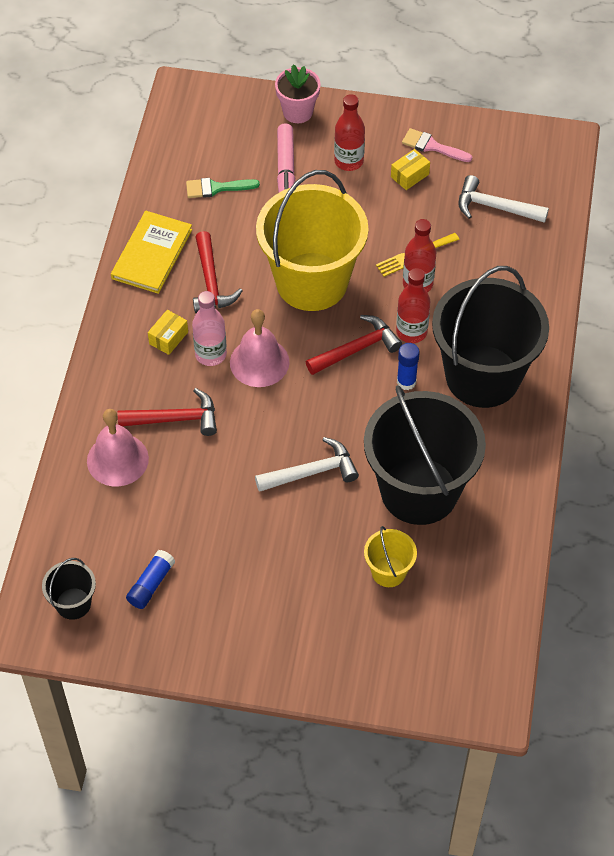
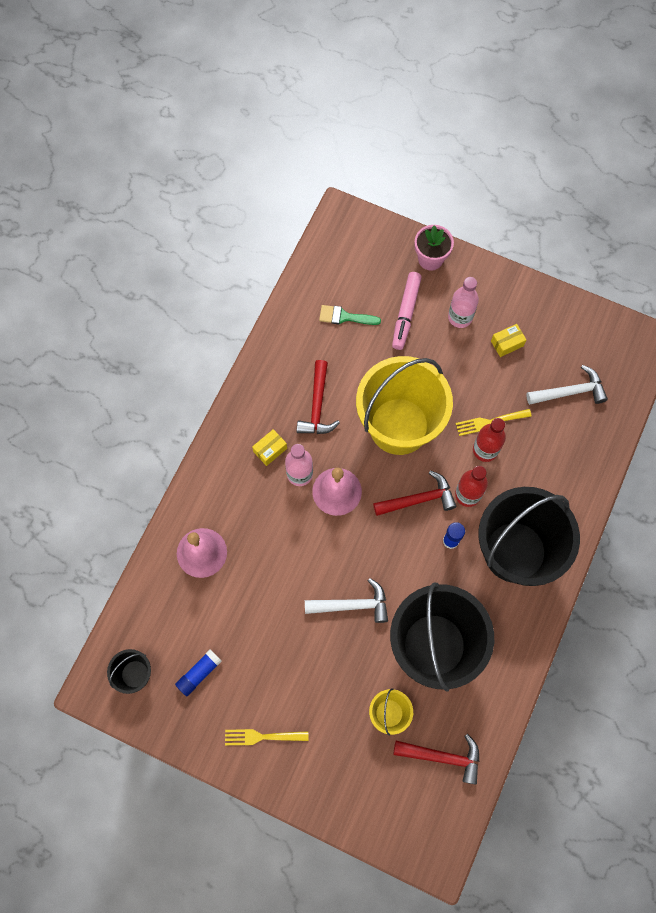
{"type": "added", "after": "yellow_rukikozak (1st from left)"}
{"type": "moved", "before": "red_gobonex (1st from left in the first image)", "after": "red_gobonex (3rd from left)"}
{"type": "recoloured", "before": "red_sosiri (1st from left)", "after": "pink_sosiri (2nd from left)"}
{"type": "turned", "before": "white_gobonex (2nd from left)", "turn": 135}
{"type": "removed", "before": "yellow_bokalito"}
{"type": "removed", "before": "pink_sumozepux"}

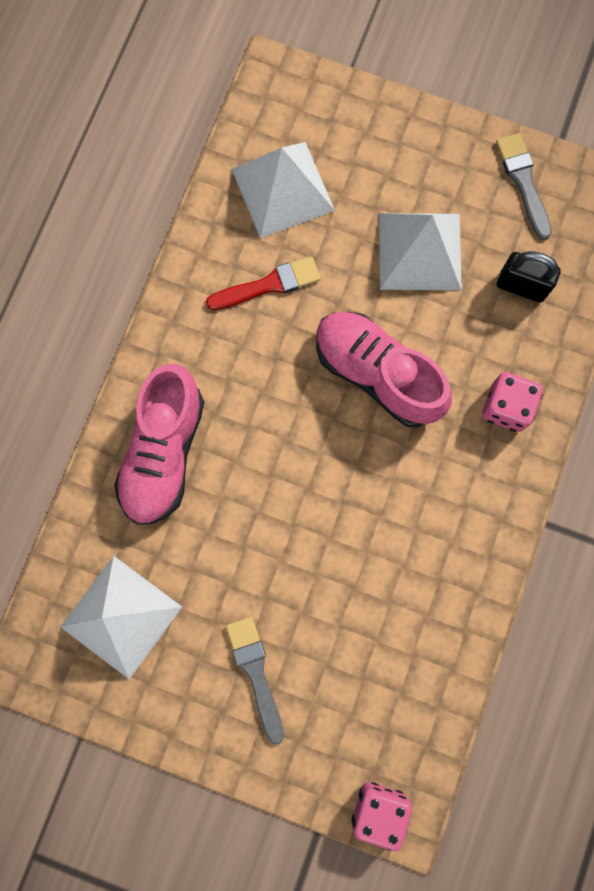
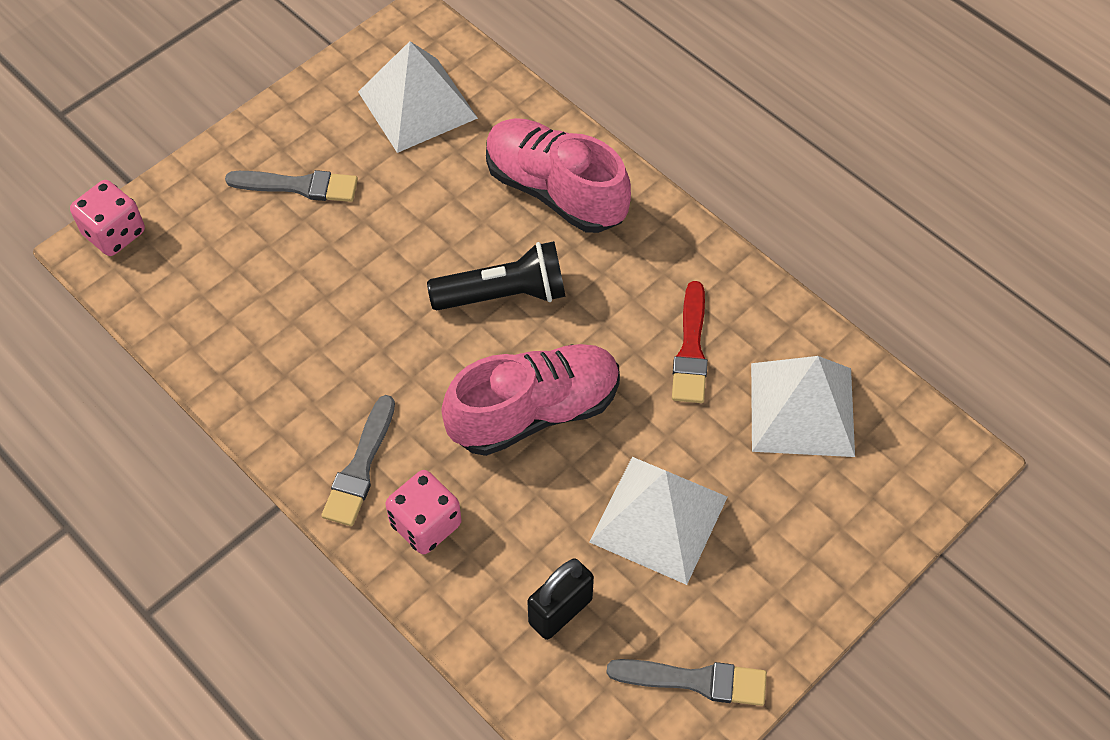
{"type": "added", "after": "grey_sumozepux (2nd from left)"}
{"type": "added", "after": "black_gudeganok"}

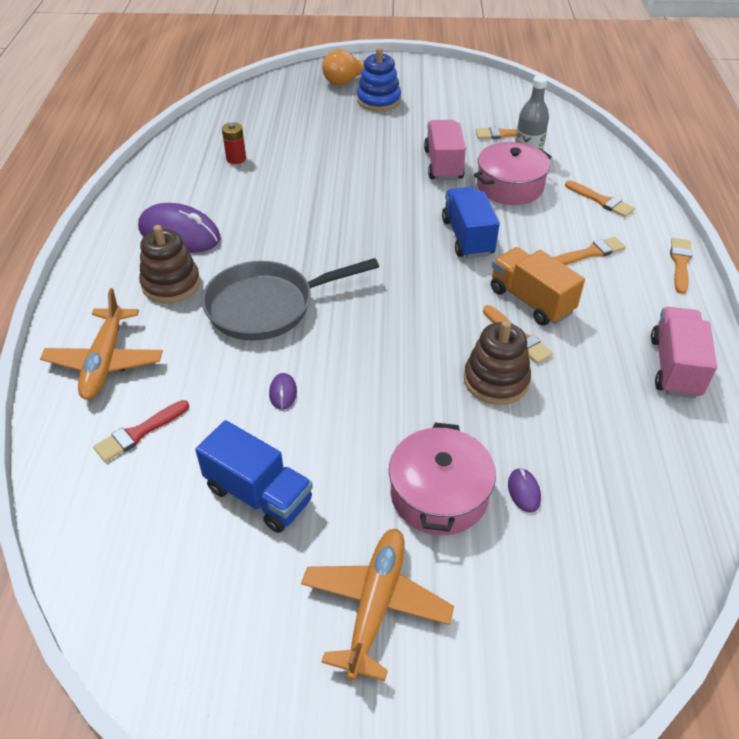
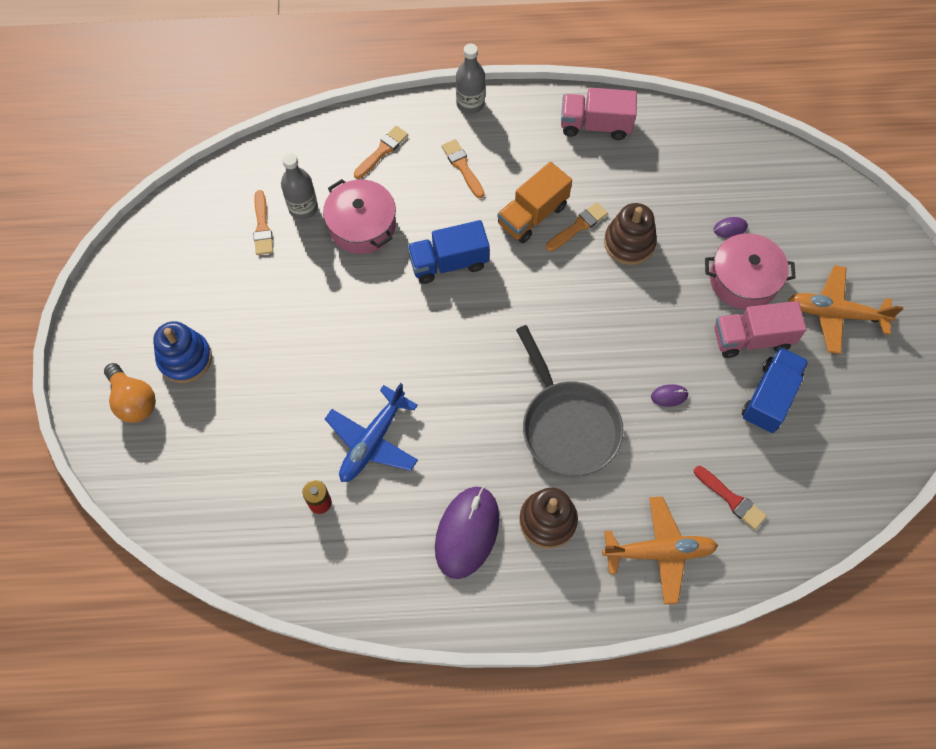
{"type": "added", "after": "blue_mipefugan"}
{"type": "replaced", "before": "orange_sumozepux (5th from left)", "after": "grey_sosiri (2nd from left)"}
{"type": "moved", "before": "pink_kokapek (1st from left in the first image)", "after": "pink_kokapek (2nd from left)"}

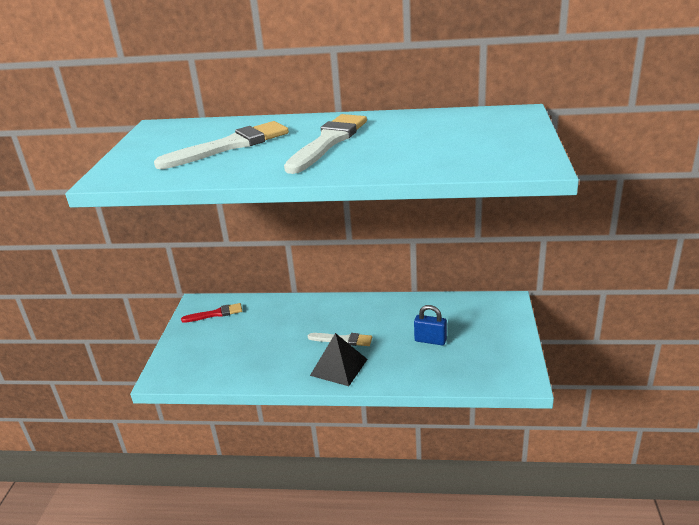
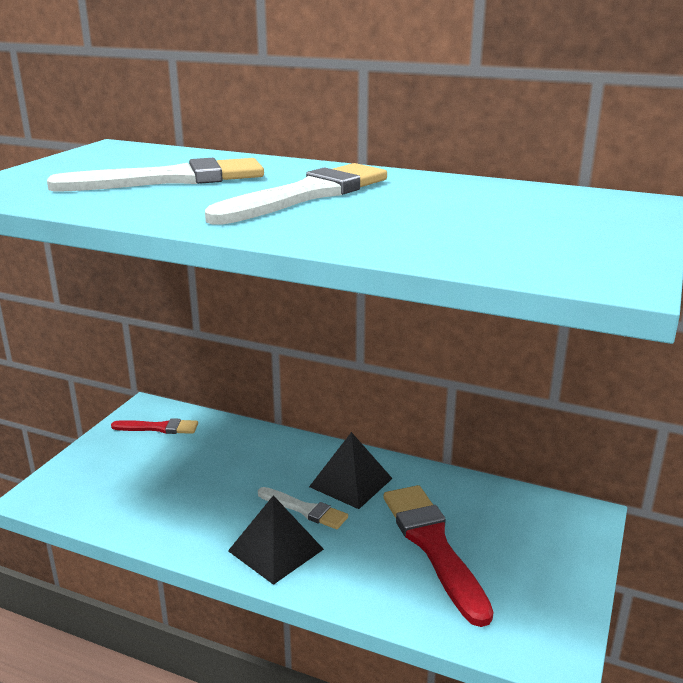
{"type": "added", "after": "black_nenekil (2nd from left)"}
{"type": "replaced", "before": "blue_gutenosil", "after": "red_sumozepux (2nd from left)"}

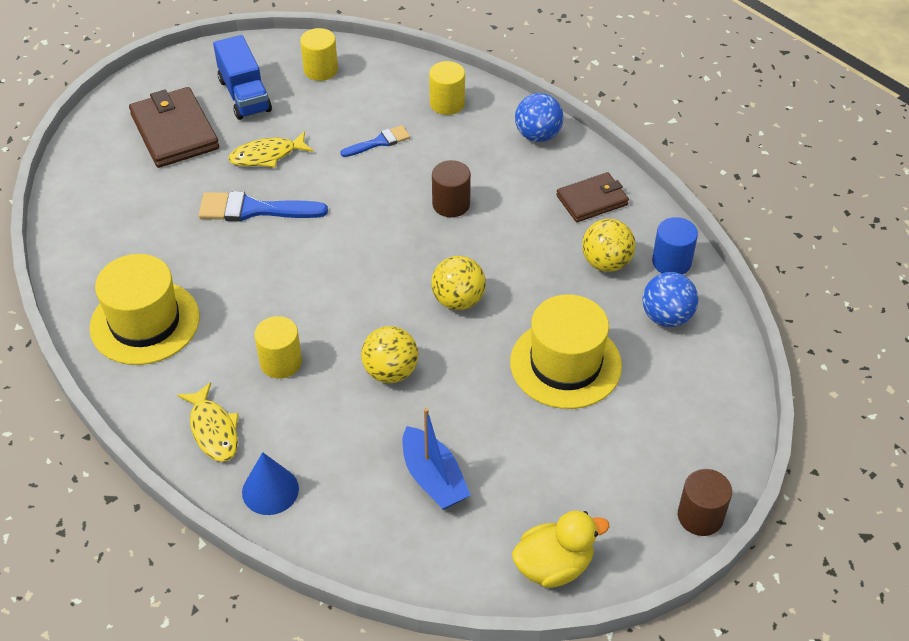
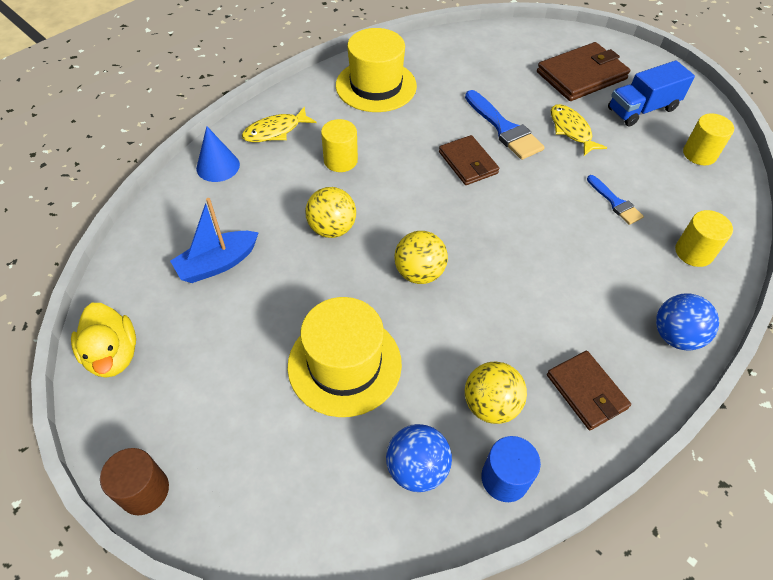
{"type": "added", "after": "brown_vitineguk (1st from left)"}
{"type": "turned", "before": "blue_sumozepux (1st from left)", "turn": 150}
{"type": "removed", "before": "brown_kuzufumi (1st from left)"}

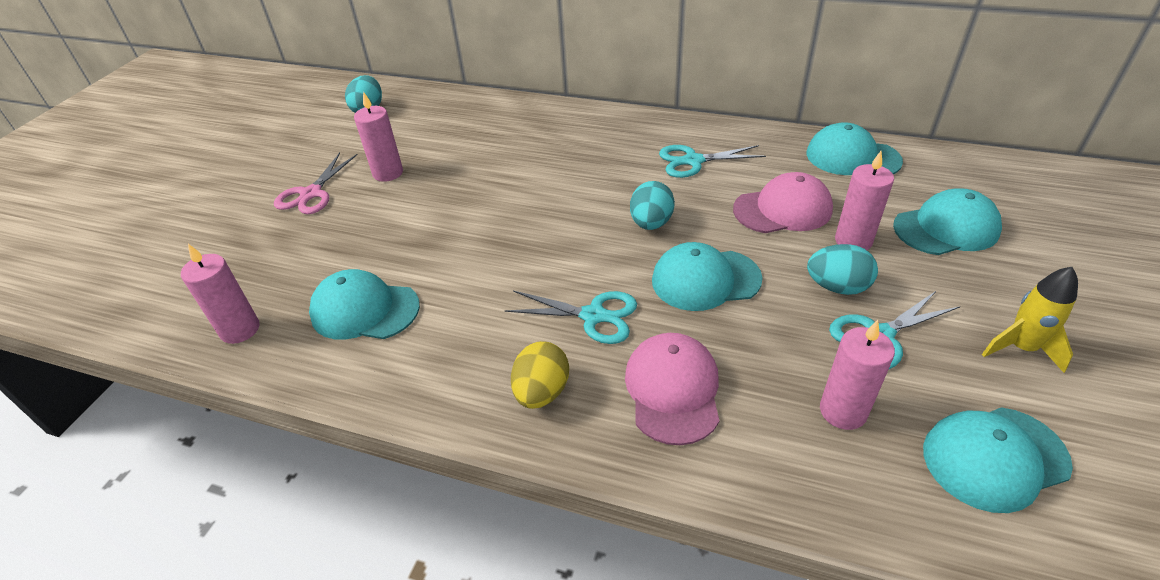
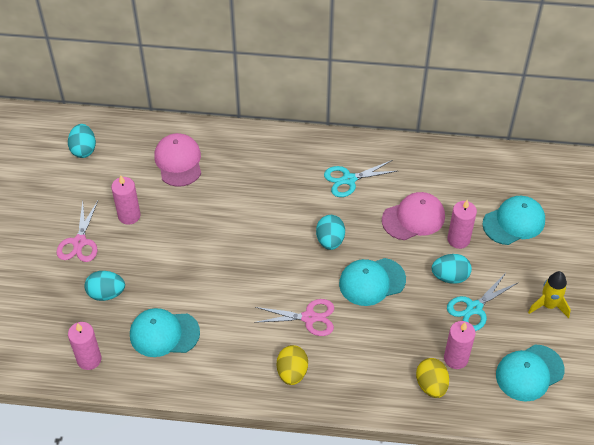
{"type": "added", "after": "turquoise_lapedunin (2nd from left)"}
{"type": "moved", "before": "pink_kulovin (1st from left)"}
{"type": "recoloured", "before": "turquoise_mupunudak (1st from left)", "after": "pink_mupunudak (2nd from left)"}
{"type": "added", "after": "yellow_lapedunin (2nd from left)"}
{"type": "removed", "before": "turquoise_kulovin (3rd from left)"}

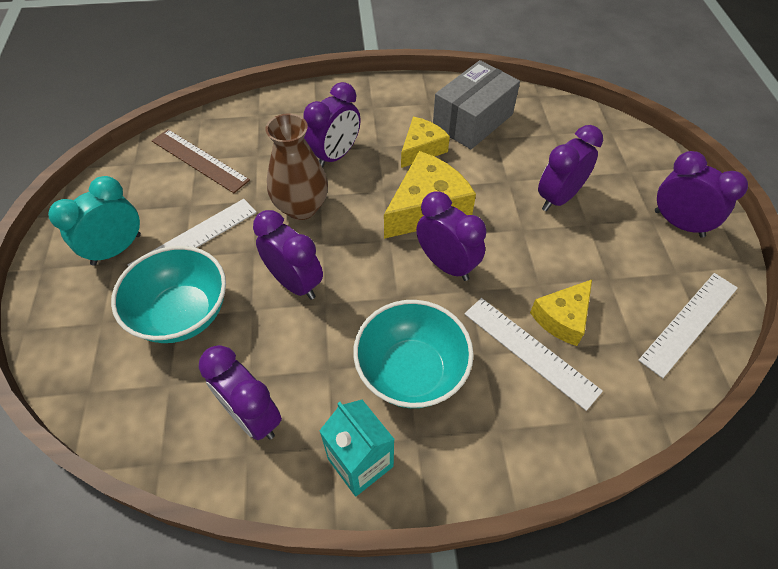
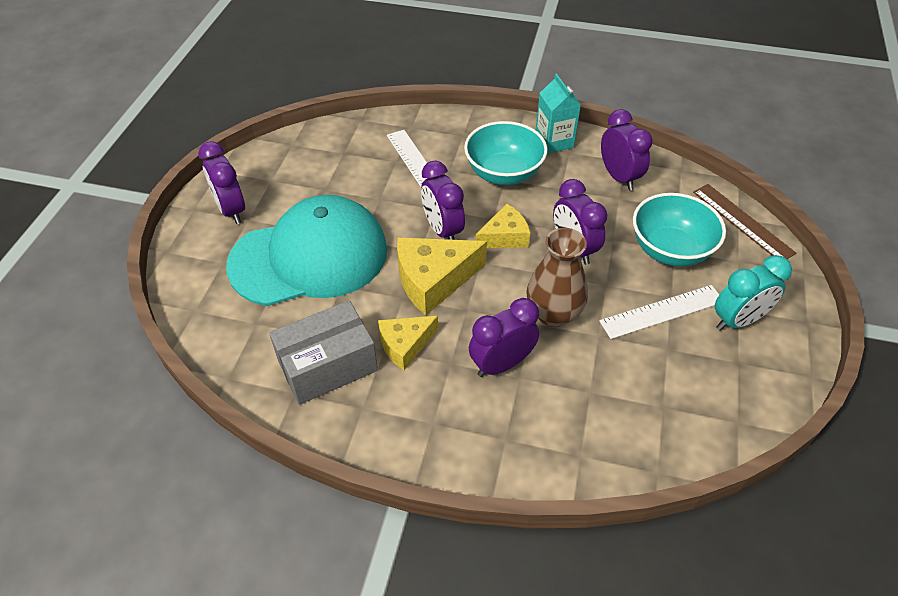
{"type": "replaced", "before": "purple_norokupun (5th from left)", "after": "turquoise_kulovin"}
{"type": "moved", "before": "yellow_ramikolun (3rd from left)"}
{"type": "moved", "before": "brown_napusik"}
{"type": "removed", "before": "white_napusik (3rd from left)"}

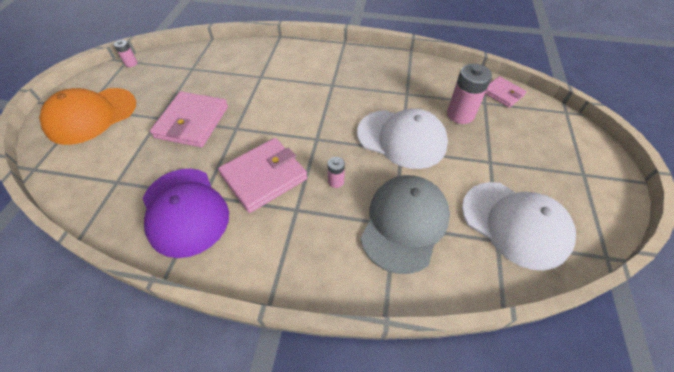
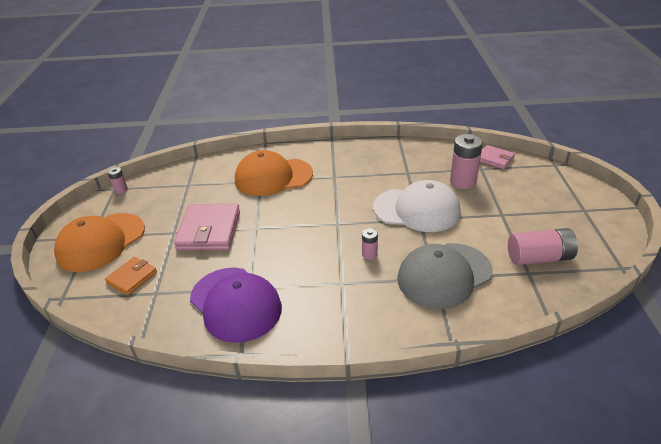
{"type": "added", "after": "orange_vitineguk"}
{"type": "added", "after": "orange_kulovin (2nd from left)"}
{"type": "turned", "before": "grey_kulovin", "turn": -135}
{"type": "replaced", "before": "white_kulovin (2nd from left)", "after": "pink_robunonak (4th from left)"}
{"type": "removed", "before": "pink_vitineguk (2nd from left)"}

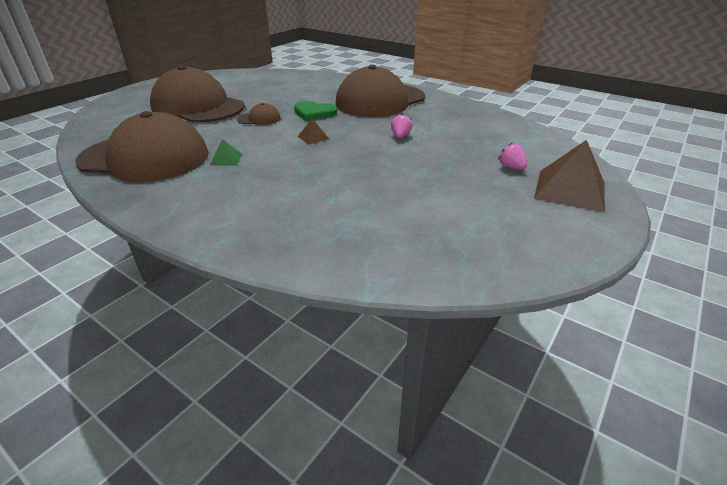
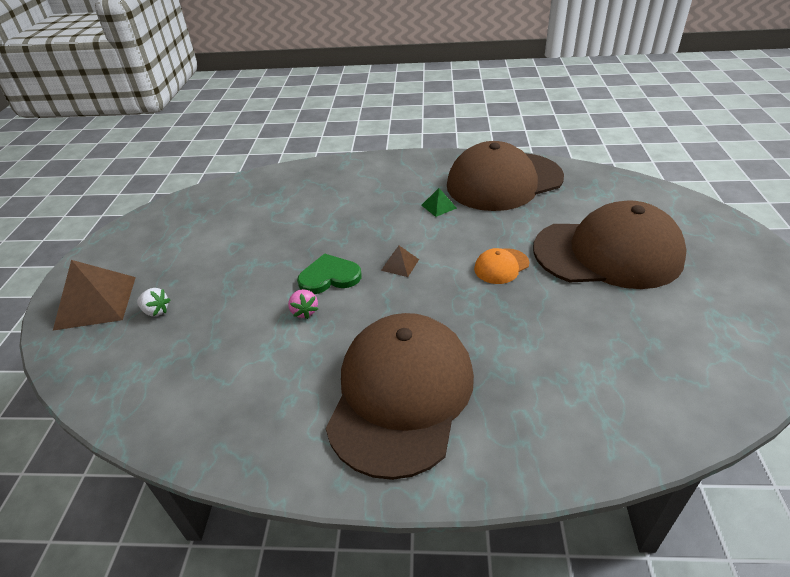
{"type": "recoloured", "before": "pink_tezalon (2nd from left)", "after": "white_tezalon"}
{"type": "moved", "before": "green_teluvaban"}
{"type": "recoloured", "before": "brown_kulovin (3rd from left)", "after": "orange_kulovin"}

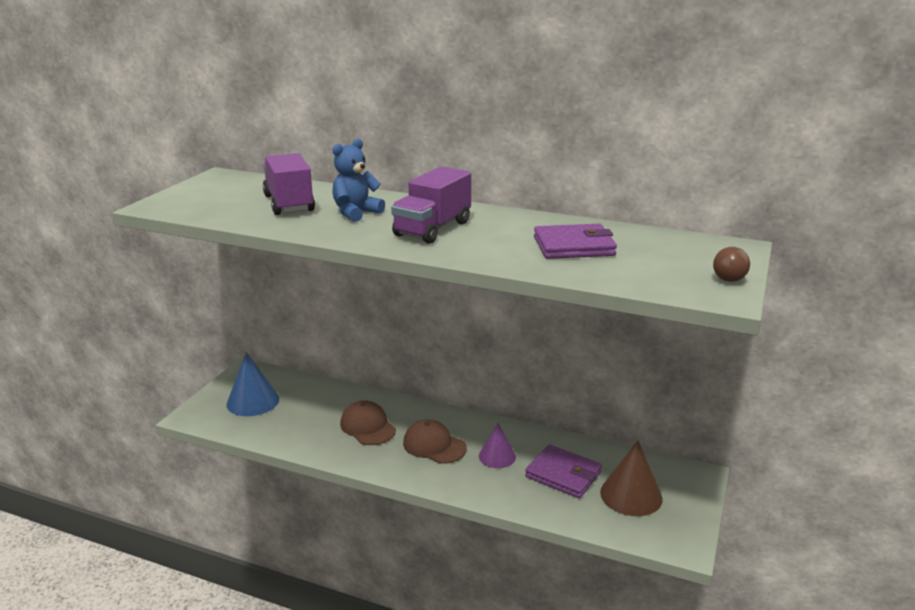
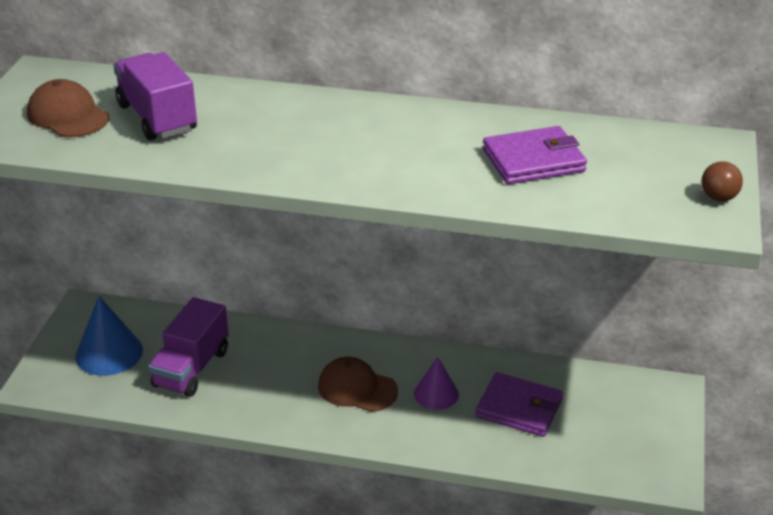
{"type": "moved", "before": "brown_kulovin (1st from left)"}
{"type": "moved", "before": "purple_kokapek (2nd from left)"}
{"type": "removed", "before": "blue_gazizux"}
{"type": "removed", "before": "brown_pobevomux"}

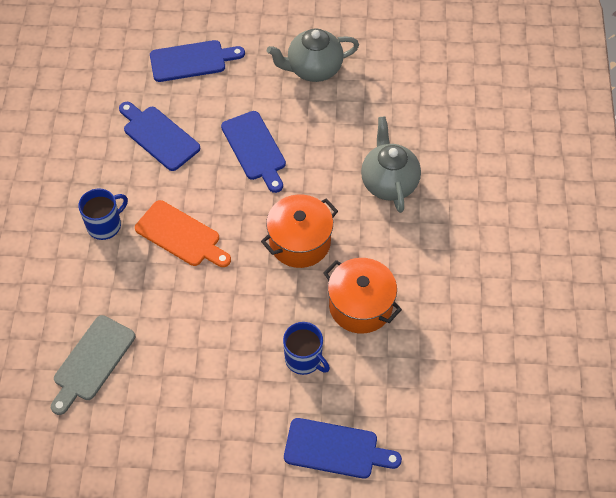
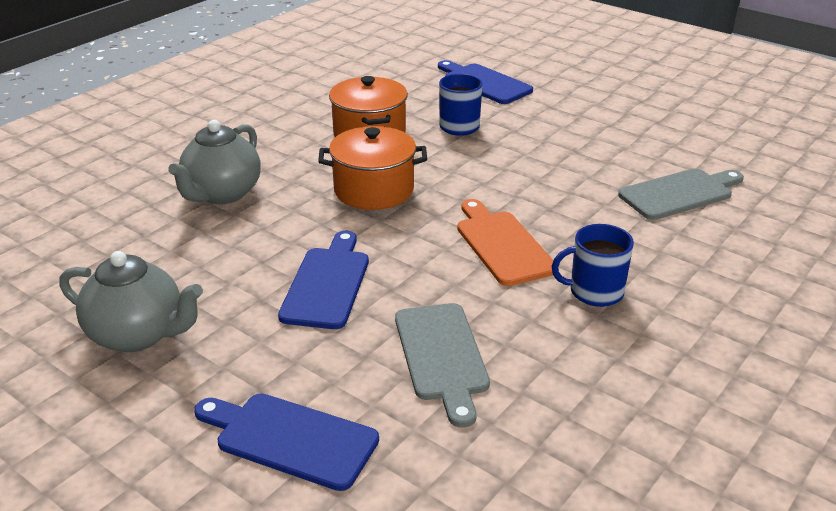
{"type": "recoloured", "before": "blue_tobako (1st from left)", "after": "grey_tobako (1st from left)"}

